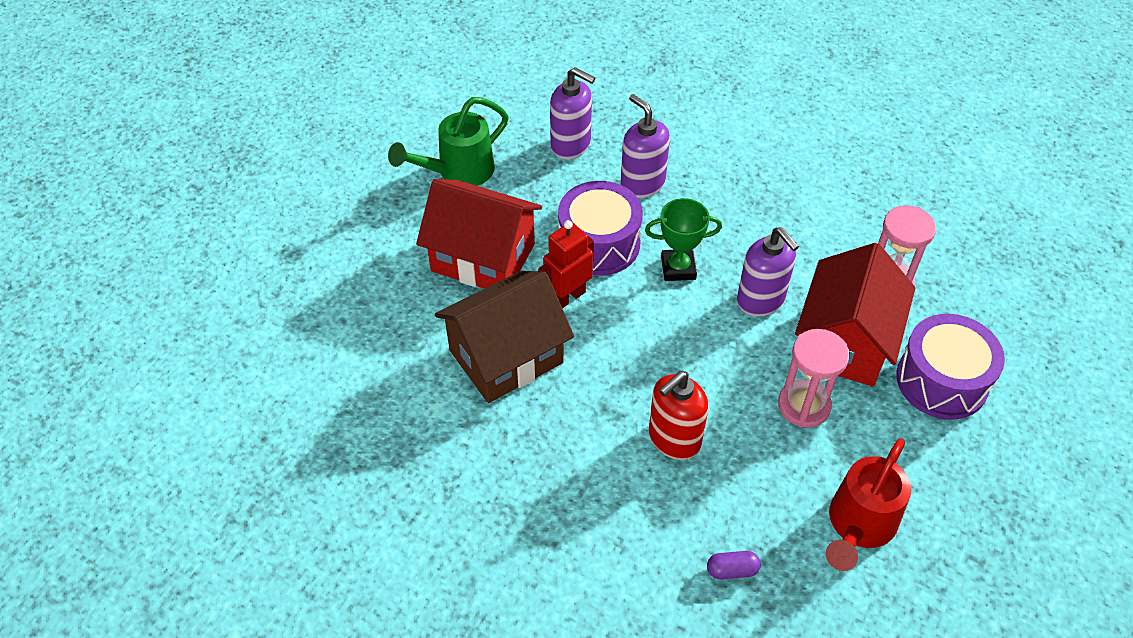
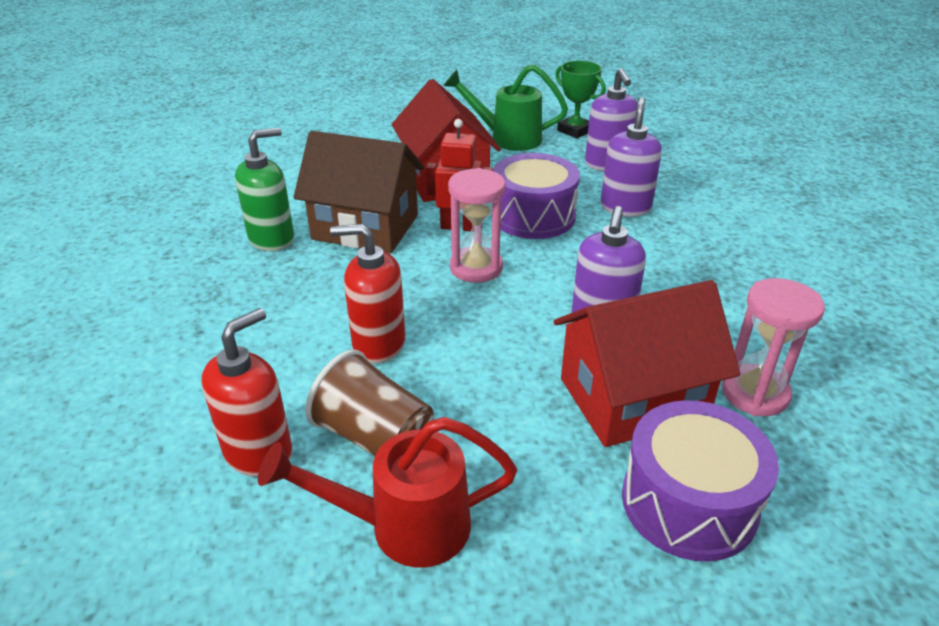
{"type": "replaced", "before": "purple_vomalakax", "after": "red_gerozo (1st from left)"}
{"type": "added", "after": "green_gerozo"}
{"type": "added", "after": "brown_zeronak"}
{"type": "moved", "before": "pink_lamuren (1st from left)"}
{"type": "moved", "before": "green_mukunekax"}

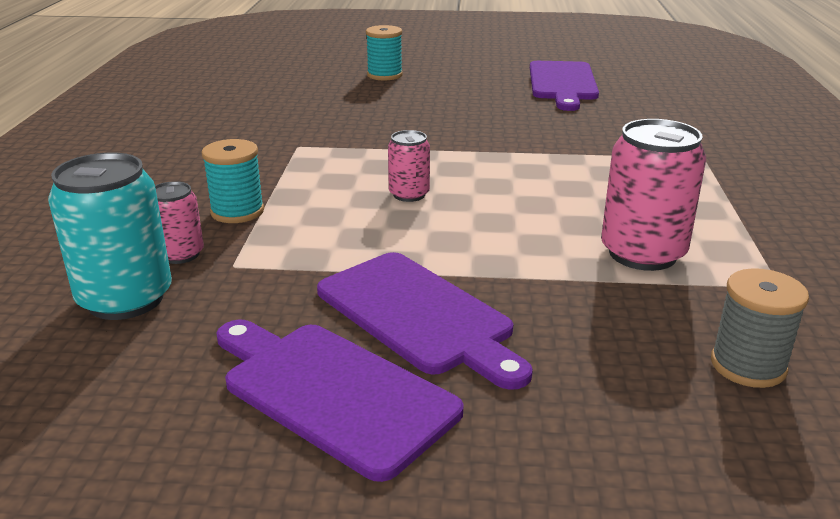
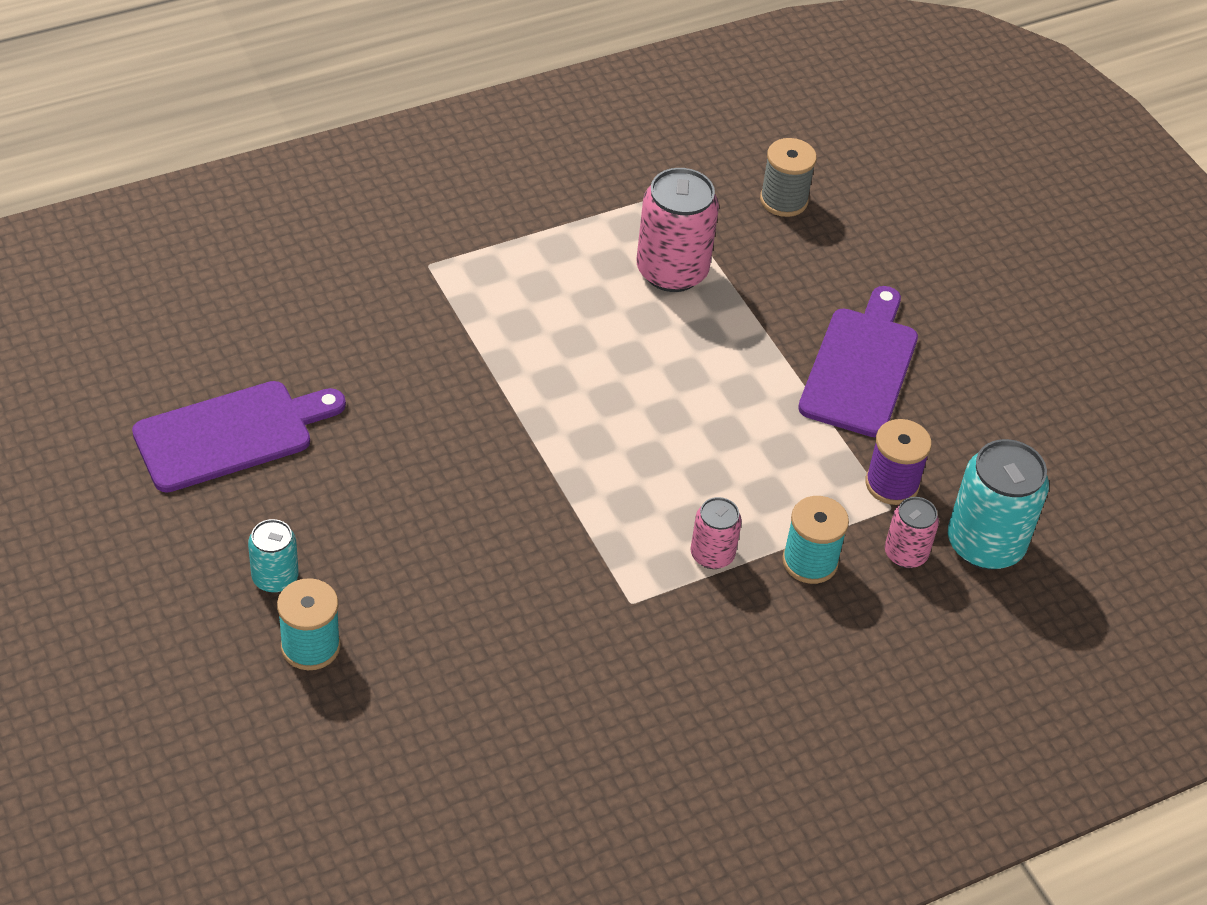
{"type": "added", "after": "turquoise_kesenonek (1st from left)"}
{"type": "moved", "before": "pink_kesenonek (2nd from left)"}
{"type": "added", "after": "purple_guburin"}
{"type": "removed", "before": "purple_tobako (1st from left)"}

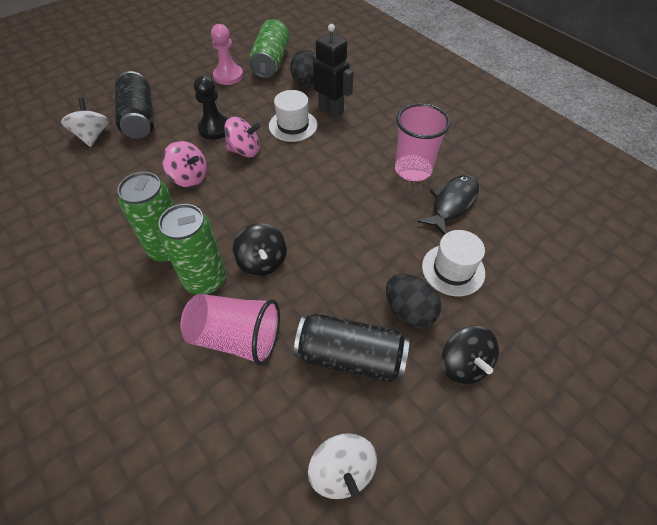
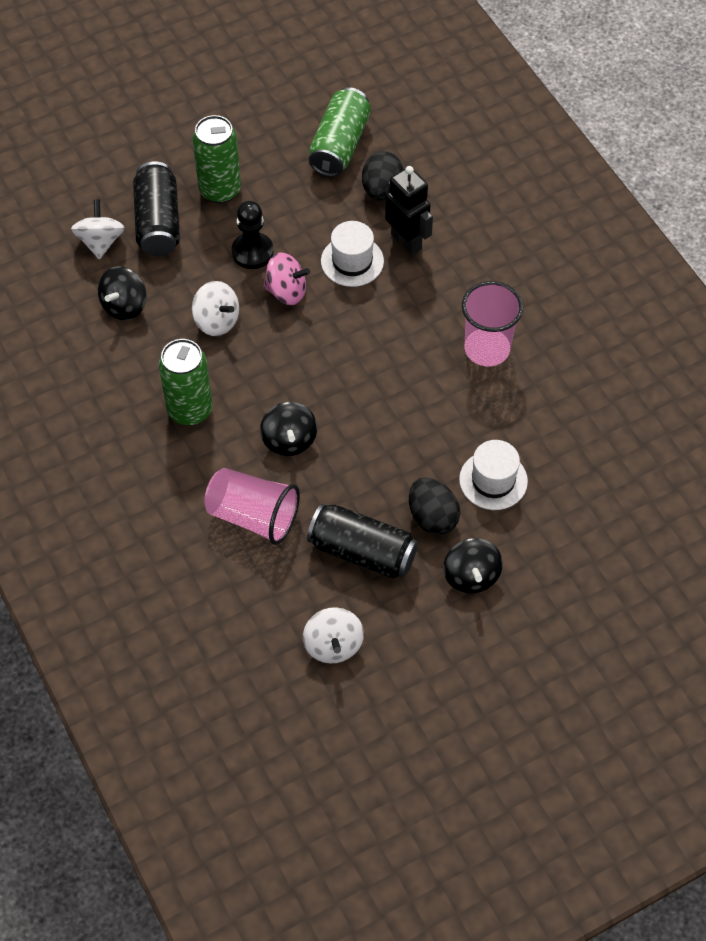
{"type": "added", "after": "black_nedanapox (1st from left)"}
{"type": "recoloured", "before": "pink_nedanapox (1st from left)", "after": "white_nedanapox (2nd from left)"}
{"type": "moved", "before": "green_kesenonek (2nd from left)"}
{"type": "removed", "before": "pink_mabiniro"}
{"type": "removed", "before": "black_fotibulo"}

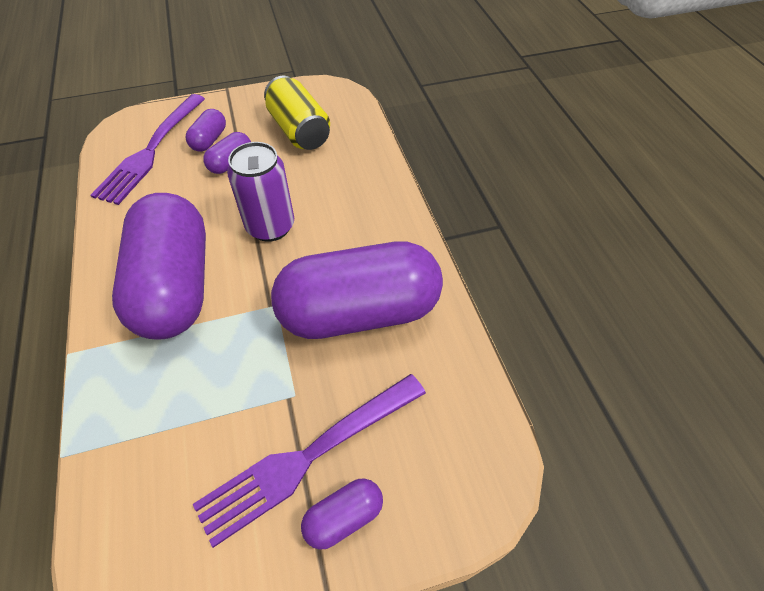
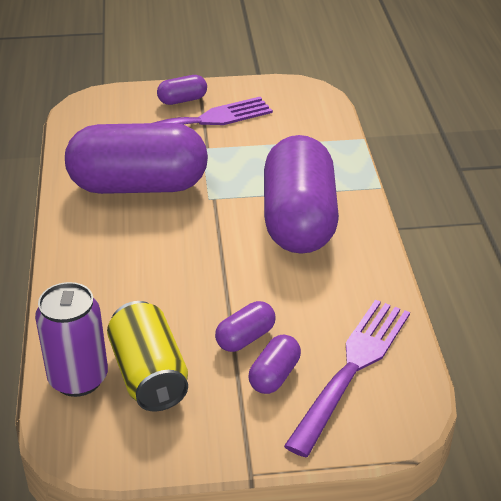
{"type": "moved", "before": "purple_kesenonek"}

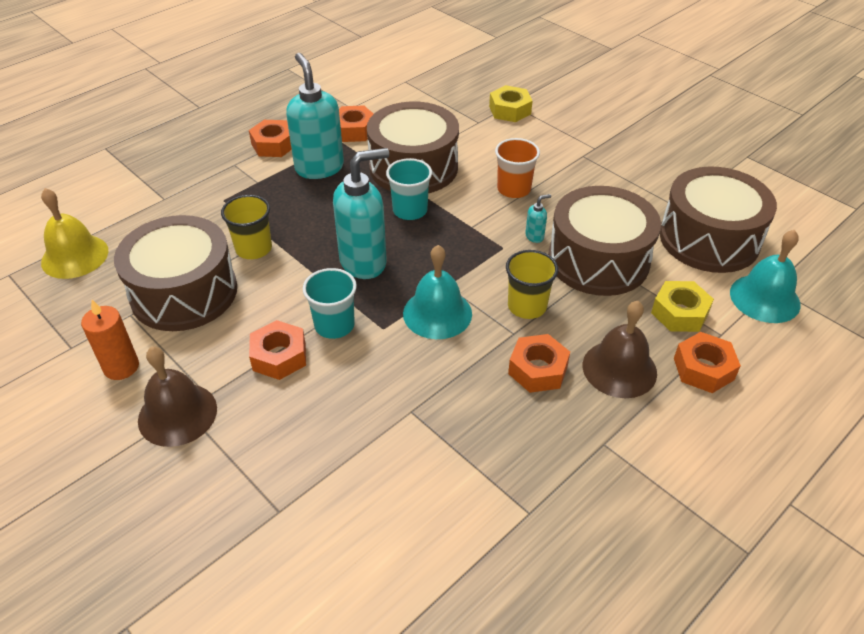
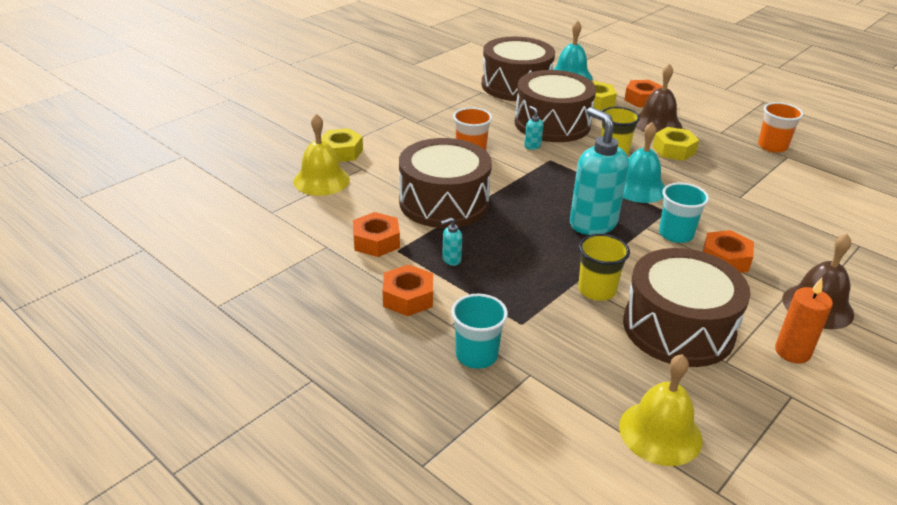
{"type": "added", "after": "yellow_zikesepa (1st from left)"}
{"type": "resized", "before": "turquoise_gerozo (1st from left)", "scale": 0.4}
{"type": "moved", "before": "turquoise_zeronak (2nd from left in the first image)", "after": "turquoise_zeronak (1st from left)"}
{"type": "recoloured", "before": "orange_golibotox (4th from left)", "after": "yellow_golibotox (3rd from left)"}
{"type": "added", "after": "orange_zeronak (2nd from left)"}

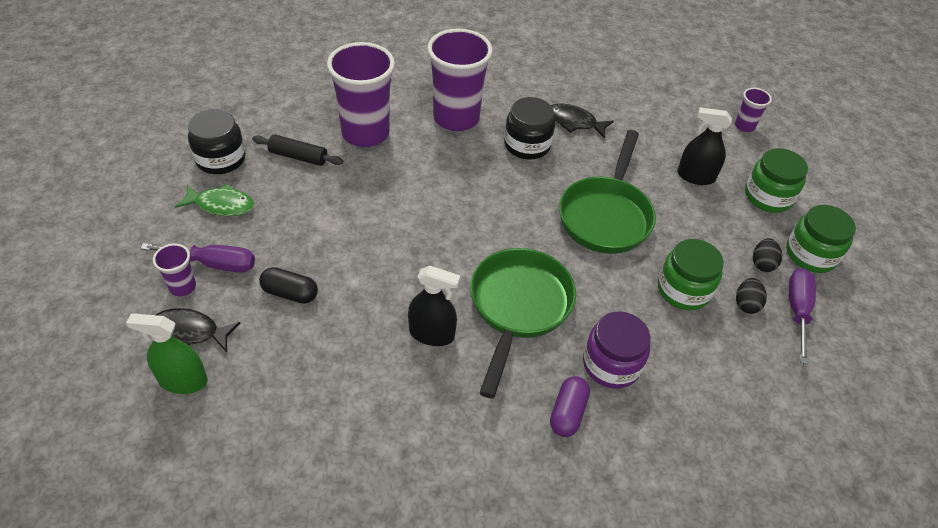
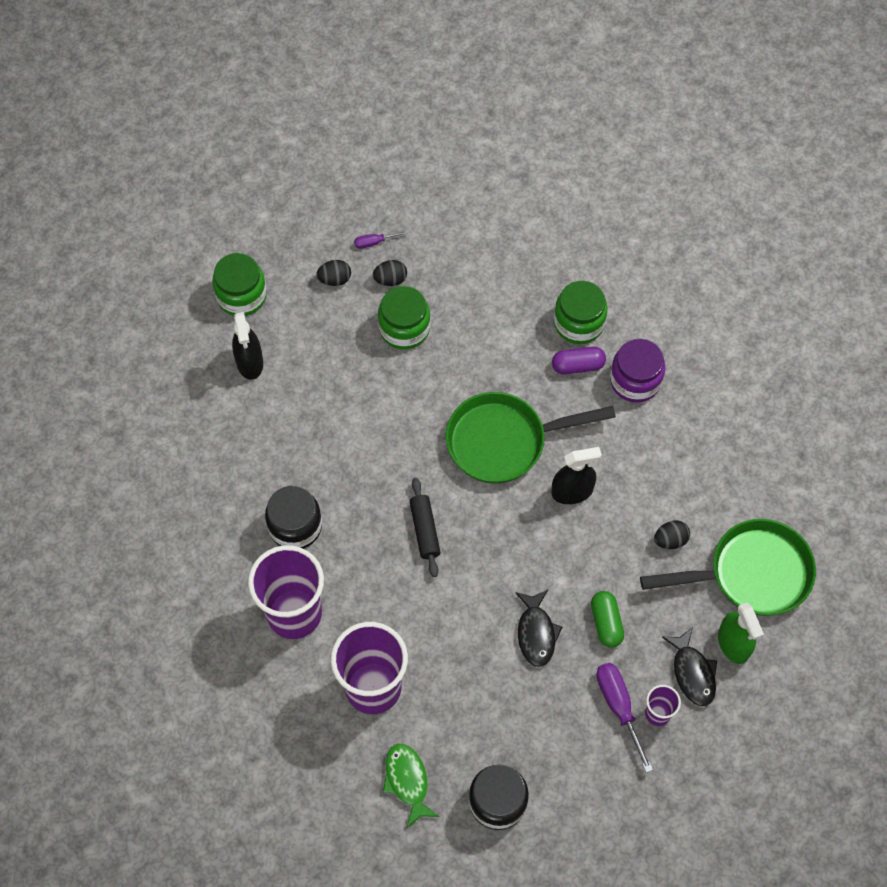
{"type": "resized", "before": "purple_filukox (2nd from left in the first image)", "scale": 0.54}
{"type": "moved", "before": "green_fotibulo"}
{"type": "moved", "before": "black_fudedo"}
{"type": "moved", "before": "black_fotibulo (2nd from left in the first image)", "after": "black_fotibulo (1st from left)"}
{"type": "turned", "before": "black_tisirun (1st from left in the first image)", "turn": 90}
{"type": "moved", "before": "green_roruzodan (3rd from left)"}
{"type": "recoloured", "before": "black_vomalakax", "after": "green_vomalakax"}
{"type": "moved", "before": "purple_roruzodan"}
{"type": "moved", "before": "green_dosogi (2nd from left)"}
{"type": "added", "after": "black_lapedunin (3rd from left)"}
{"type": "removed", "before": "purple_zeronak (4th from left)"}

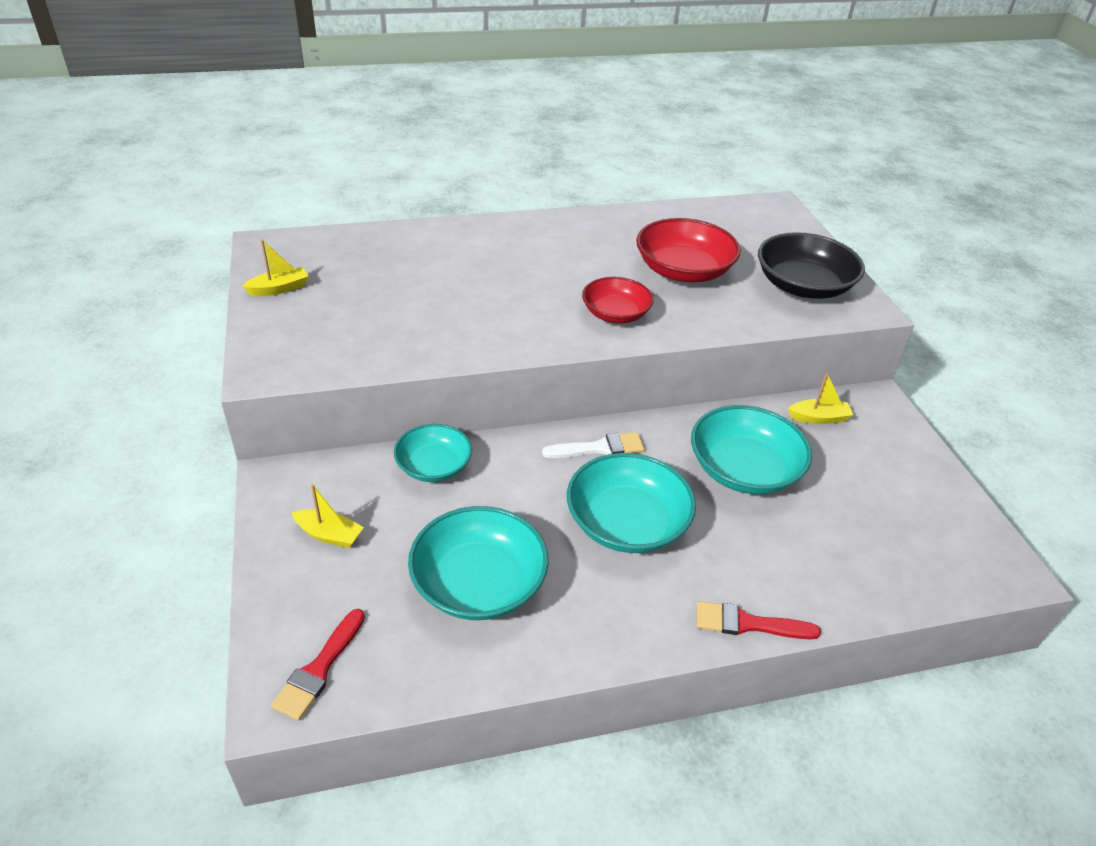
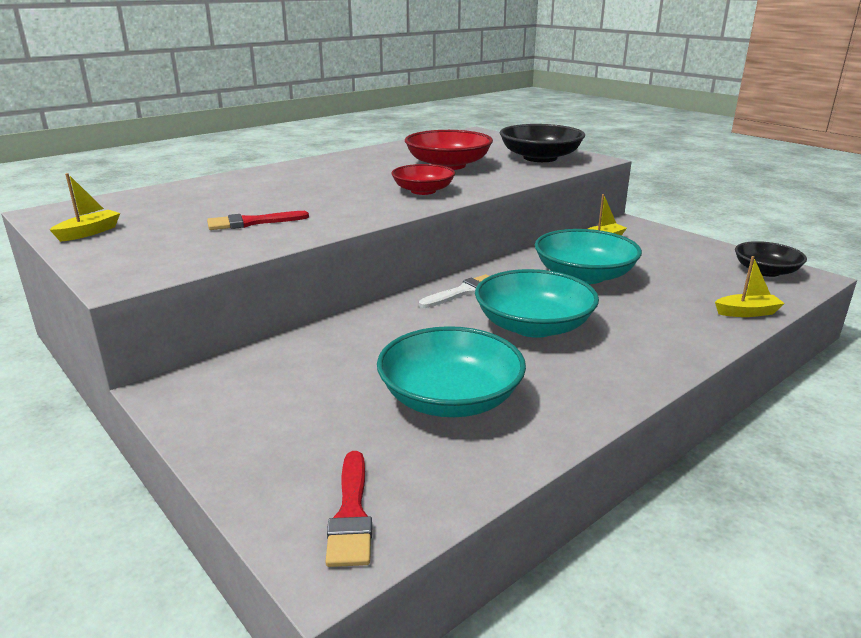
{"type": "moved", "before": "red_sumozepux (2nd from left in the first image)", "after": "red_sumozepux (1st from left)"}
{"type": "moved", "before": "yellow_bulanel (2nd from left in the first image)", "after": "yellow_bulanel (3rd from left)"}
{"type": "added", "after": "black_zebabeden (2nd from left)"}
{"type": "removed", "before": "turquoise_zebabeden (1st from left)"}

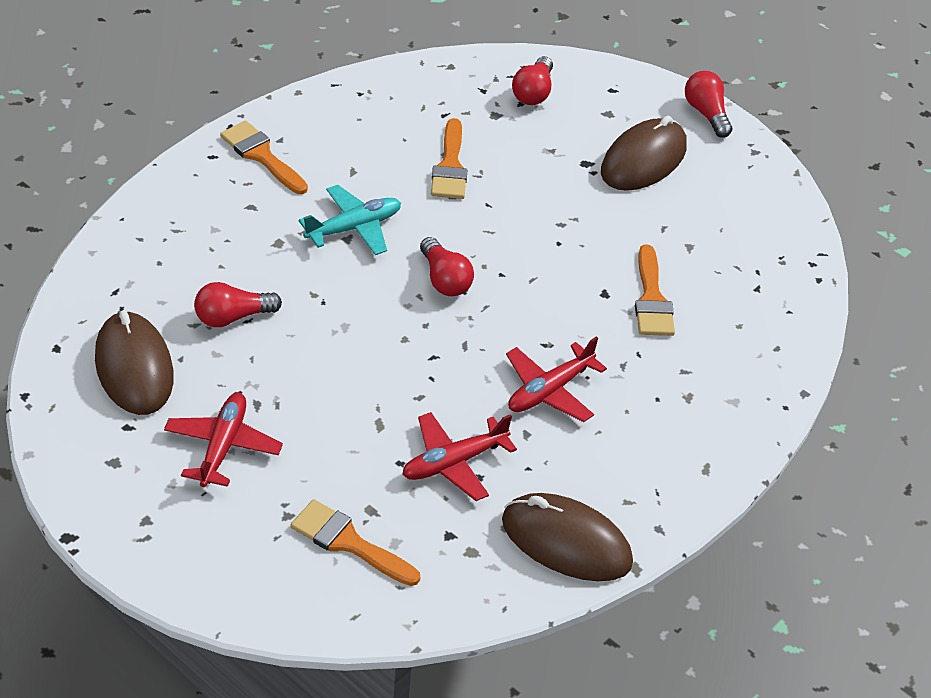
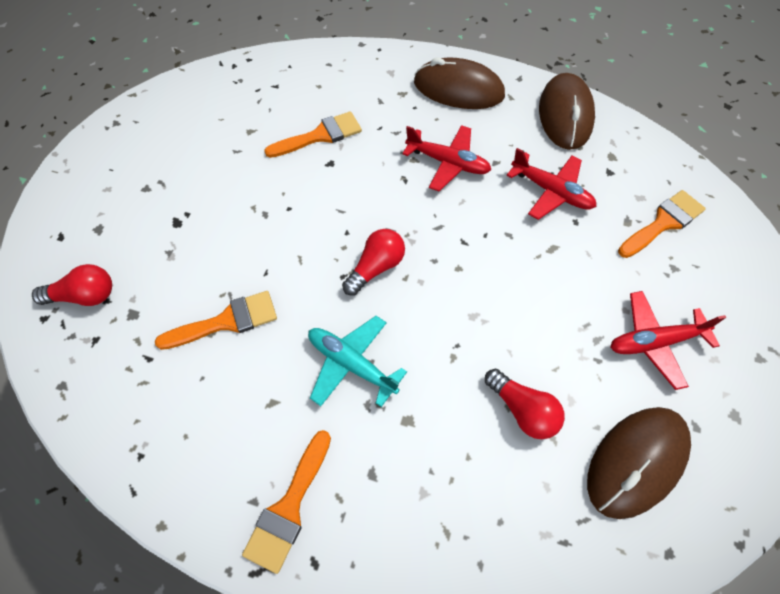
{"type": "moved", "before": "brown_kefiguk (3rd from left in the first image)", "after": "brown_kefiguk (1st from left)"}
{"type": "turned", "before": "orange_sumozepux (2nd from left in the first image)", "turn": -135}
{"type": "removed", "before": "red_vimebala (4th from left)"}

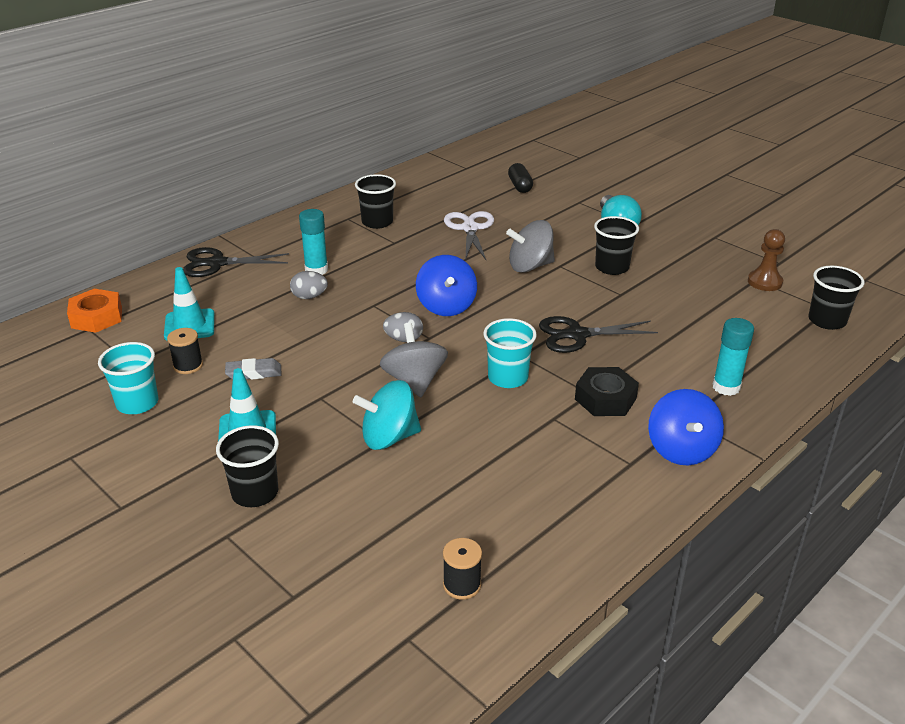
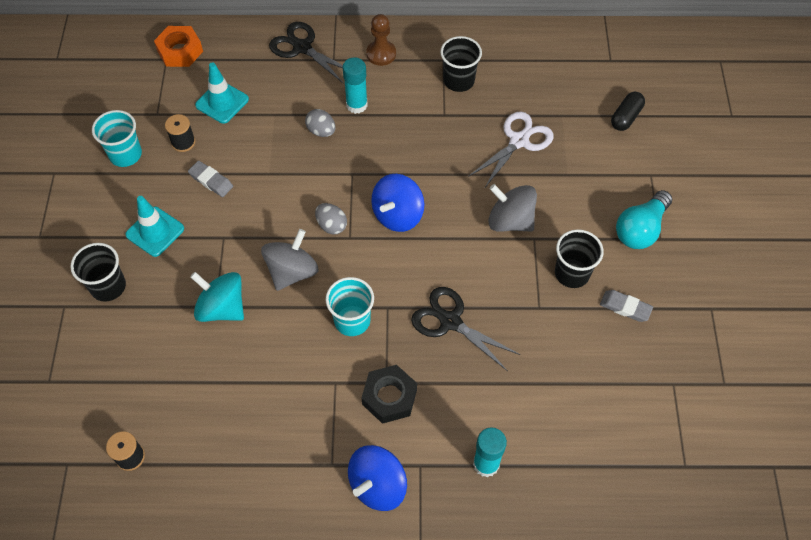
{"type": "moved", "before": "brown_mabiniro"}
{"type": "added", "after": "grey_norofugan (2nd from left)"}
{"type": "removed", "before": "black_zeronak (4th from left)"}

